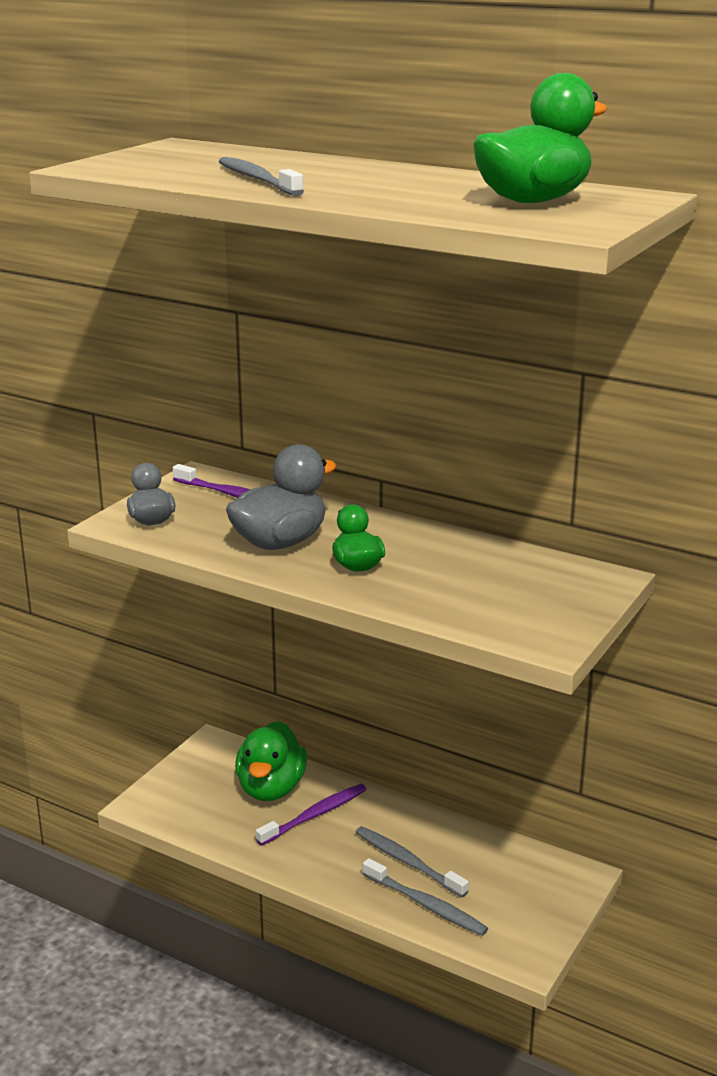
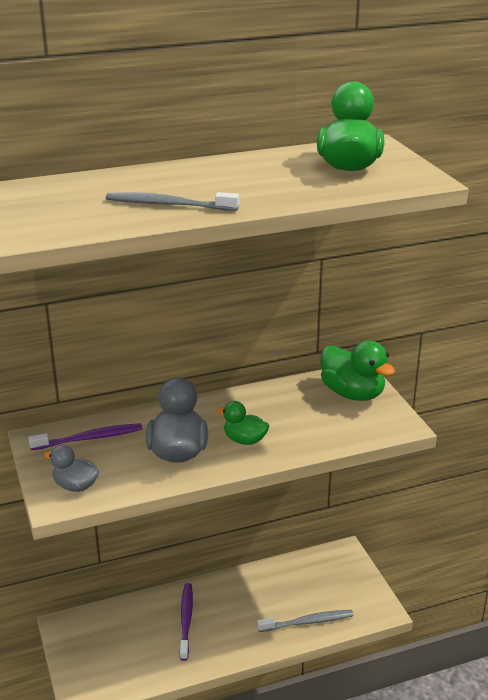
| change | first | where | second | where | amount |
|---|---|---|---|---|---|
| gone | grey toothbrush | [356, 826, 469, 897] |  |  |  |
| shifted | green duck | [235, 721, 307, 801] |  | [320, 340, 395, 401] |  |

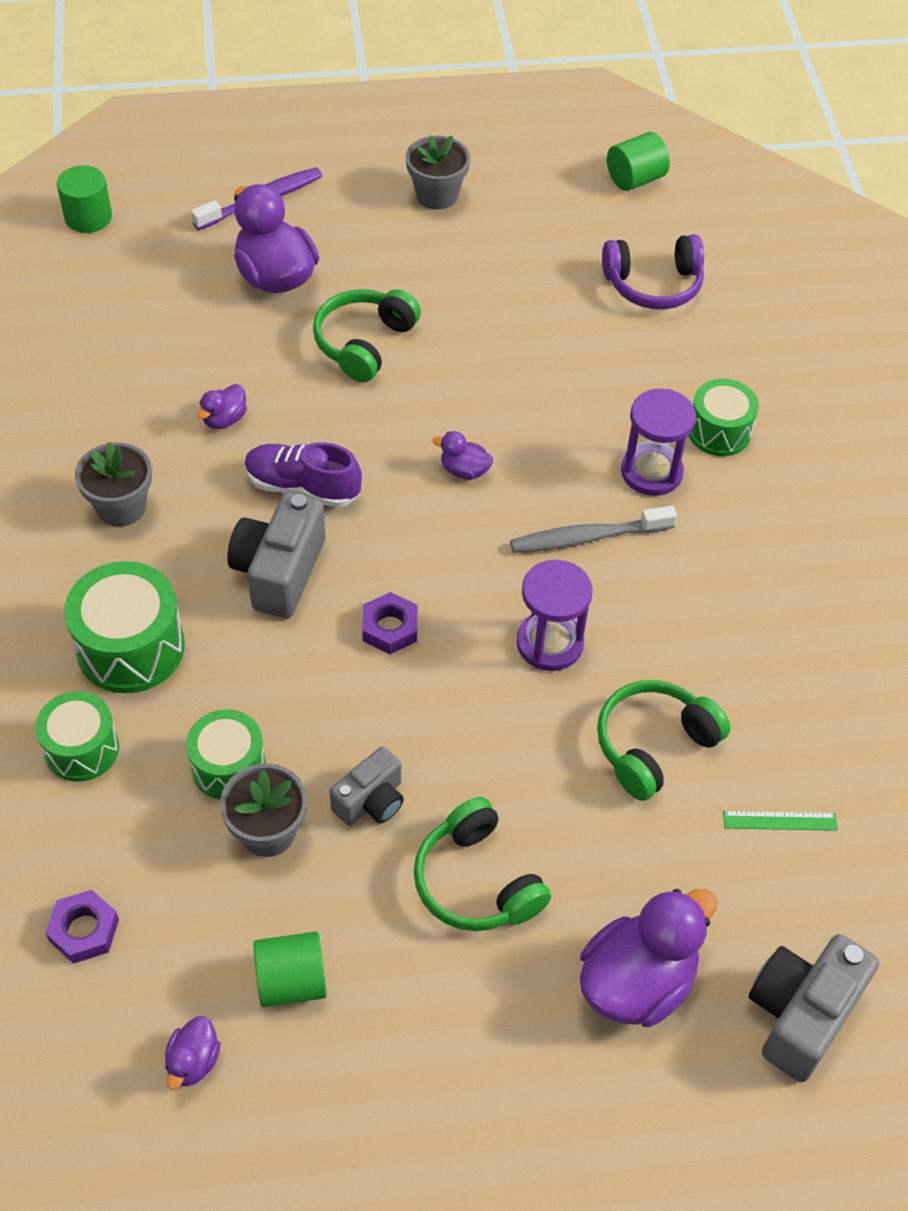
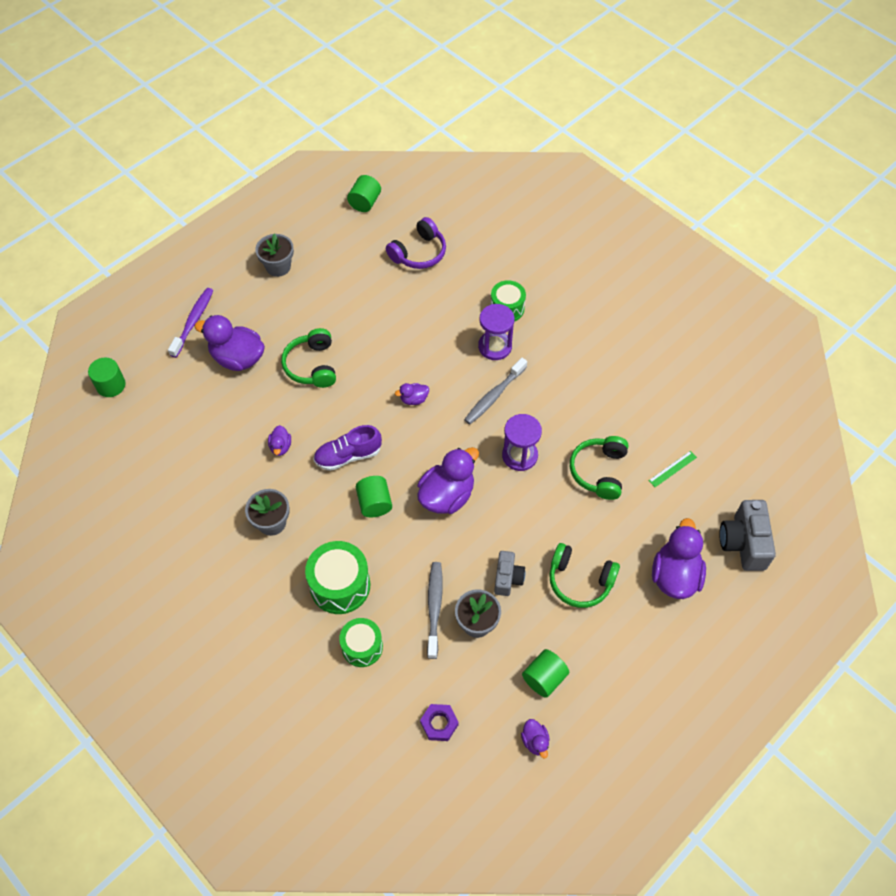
| change | first | where | second | where | amount |
|---|---|---|---|---|---|
| swapped | green drum | [186, 709, 266, 799] | grey toothbrush | [427, 562, 443, 659] |  |
| swapped | grey camera | [227, 492, 325, 618] | green cylinder | [356, 476, 392, 517] |  |
| swapped | purple nut | [362, 592, 417, 655] | purple duck | [417, 447, 479, 514] |  |

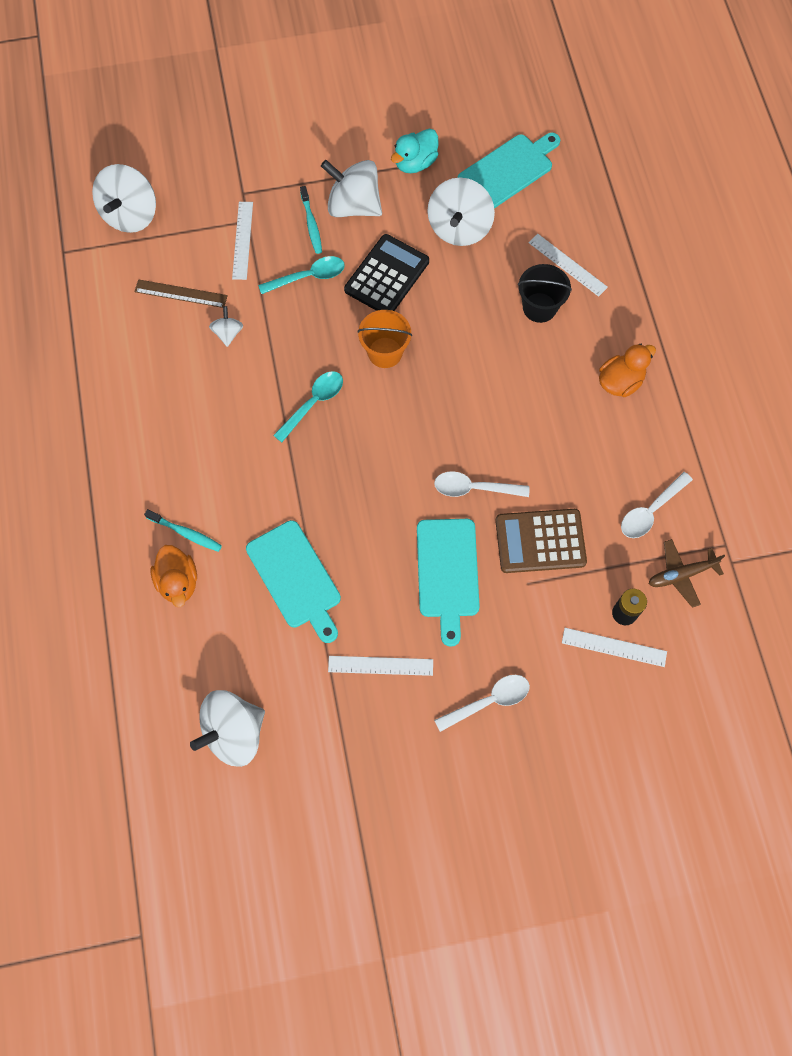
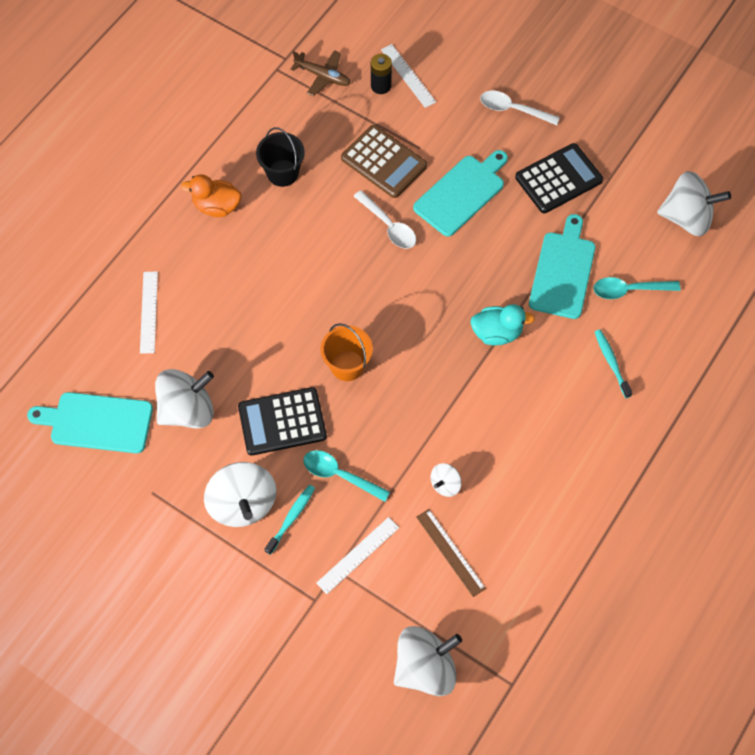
| change | first | where | second | where | amount |
|---|---|---|---|---|---|
| gone | orange duck | [151, 545, 197, 607] |  |  |  |
| gone | white spoon | [621, 472, 693, 538] |  |  |  |
| shifted | turquoise spoon | [273, 371, 343, 442] |  | [594, 277, 680, 299] |  |
| shifted | turquoise duck | [391, 129, 439, 173] |  | [470, 304, 535, 346] |  |
| shifted | black bucket | [518, 264, 572, 323] |  | [256, 127, 305, 187] |  |
| swapped | white ruler | [328, 656, 433, 676] | black calculator | [515, 143, 603, 213] |  |

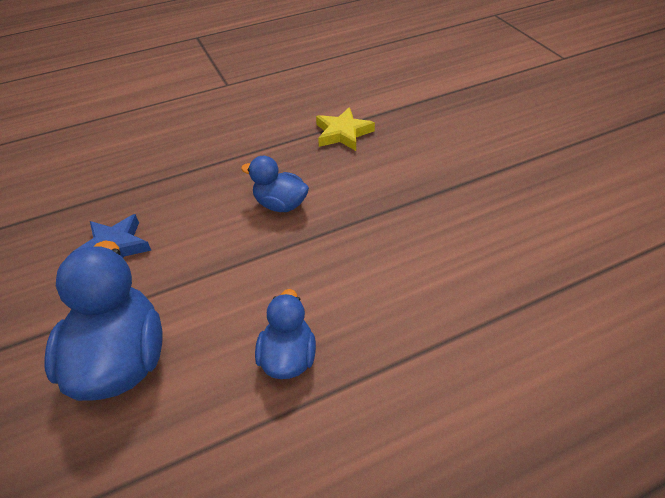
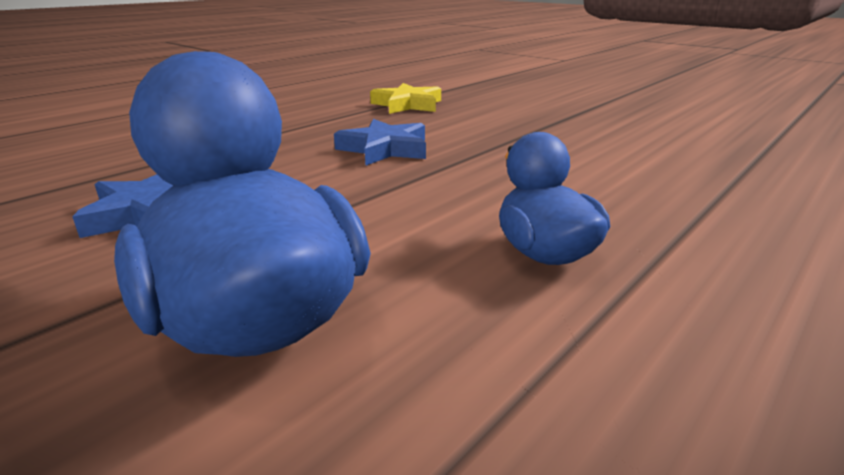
| change | first | where | second | where | amount |
|---|---|---|---|---|---|
| swapped | blue duck | [241, 156, 309, 212] | blue star | [334, 119, 426, 166] |  |

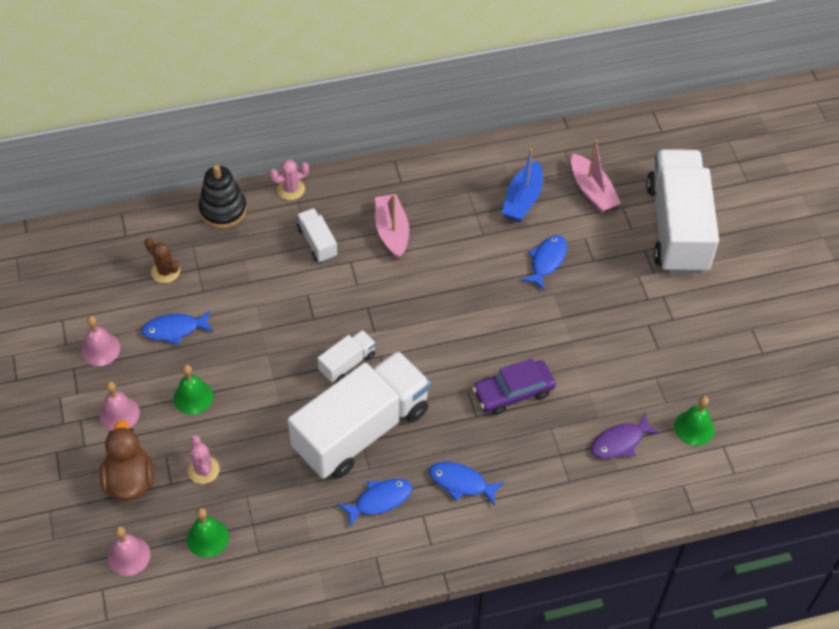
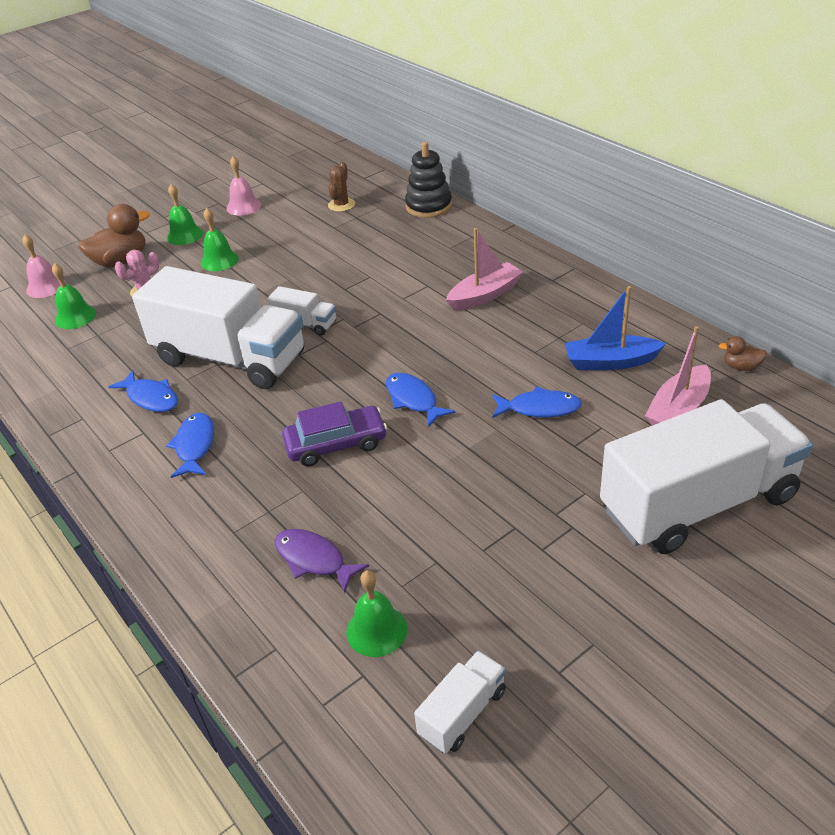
| change | first | where | second | where | amount |
|---|---|---|---|---|---|
| gone | pink cactus | [269, 160, 309, 200] |  |  |  |
| new |  |  | brown duck | [719, 336, 767, 371] |  |
| shifted | blue fish | [141, 310, 213, 345] |  | [386, 373, 455, 427] |  |
| shifted | white truck | [297, 208, 337, 263] |  | [414, 651, 506, 754] |  |
| repainted | pink bell | [99, 381, 140, 431] | green bell | [167, 184, 203, 245] |  |
| rotated | purple car | [473, 358, 556, 415] |  | [282, 401, 387, 466] | 120 degrees clockwise |

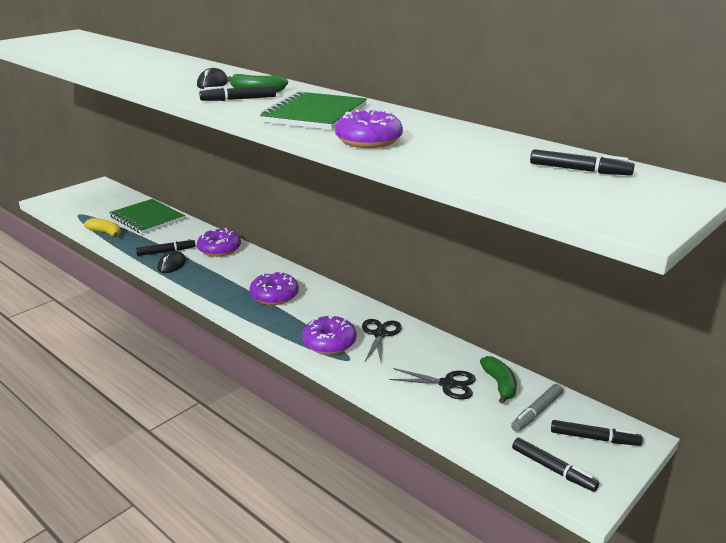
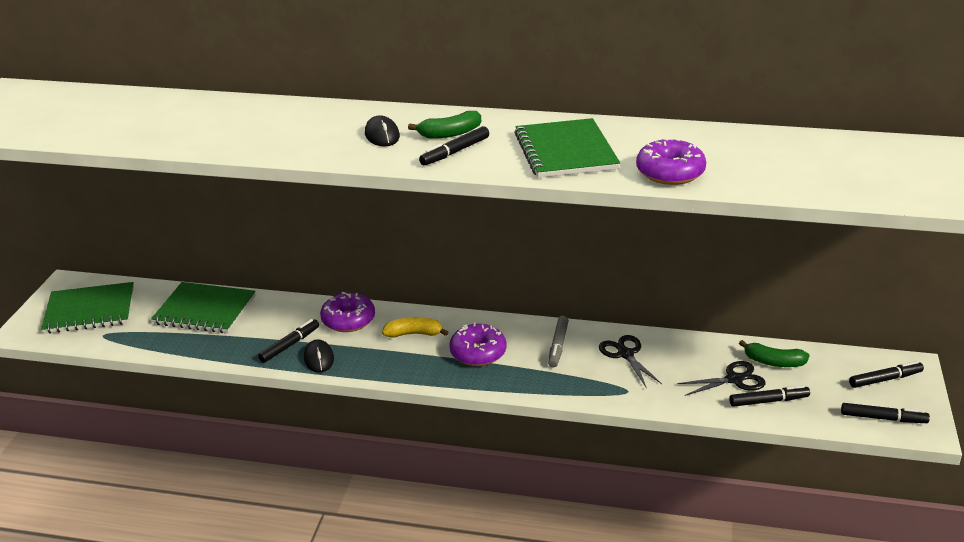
| change | first | where | second | where | amount |
|---|---|---|---|---|---|
| gone | purple donut | [302, 315, 356, 355] |  |  |  |
| new |  |  | green notebook | [41, 282, 134, 334] |  |
| shifted | yellow banana | [84, 218, 121, 238] |  | [382, 317, 449, 338] |  |
| shifted | grey marker | [511, 384, 563, 432] |  | [548, 316, 569, 367] |  |
| shifted | black marker | [530, 149, 635, 175] |  | [729, 385, 810, 407] |  |
| rotated | green banana | [480, 356, 517, 404] |  | [739, 340, 810, 367] | 150 degrees clockwise |

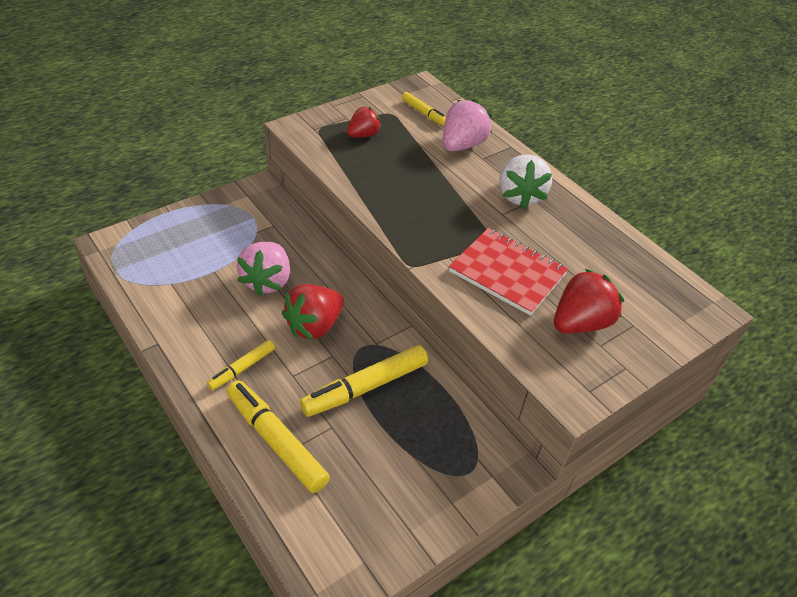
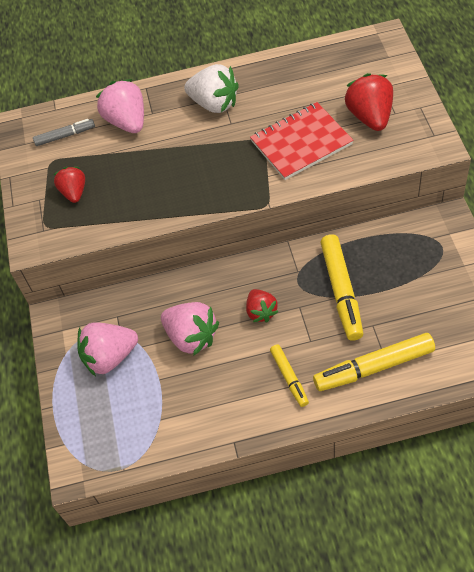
| change | first | where | second | where | amount |
|---|---|---|---|---|---|
| new |  |  | pink strawberry | [78, 322, 138, 376] |  |
| repainted | yellow marker | [402, 92, 446, 127] | grey marker | [33, 119, 95, 146] |  |
| scaled | red strawberry | [282, 284, 344, 340] |  | [246, 289, 278, 322] | x0.63 |

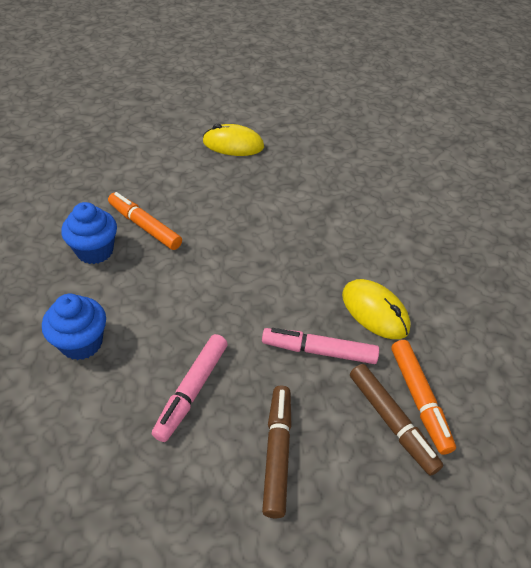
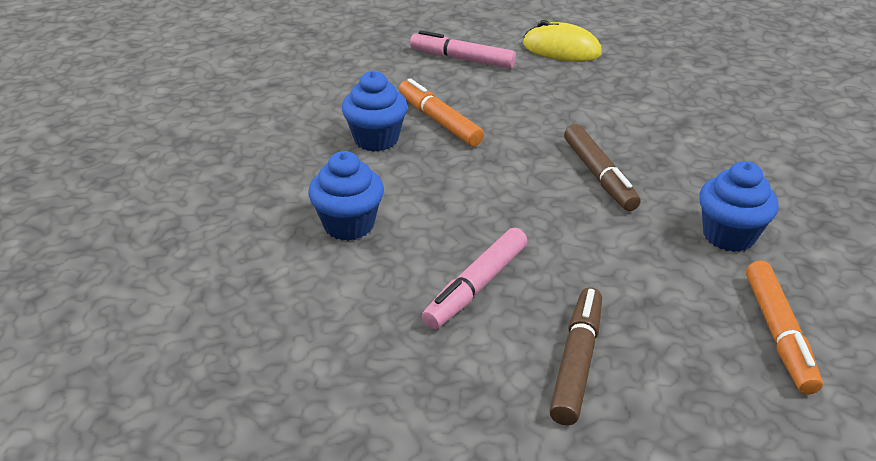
| change | first | where | second | where | amount |
|---|---|---|---|---|---|
| shifted | pink marker | [262, 328, 379, 364] |  | [410, 30, 516, 69] |  |
| shifted | brown marker | [350, 364, 443, 476] |  | [564, 124, 641, 211] |  |
| swapped | yellow mouse | [342, 279, 411, 339] | blue cupcake | [699, 161, 779, 252] |  |

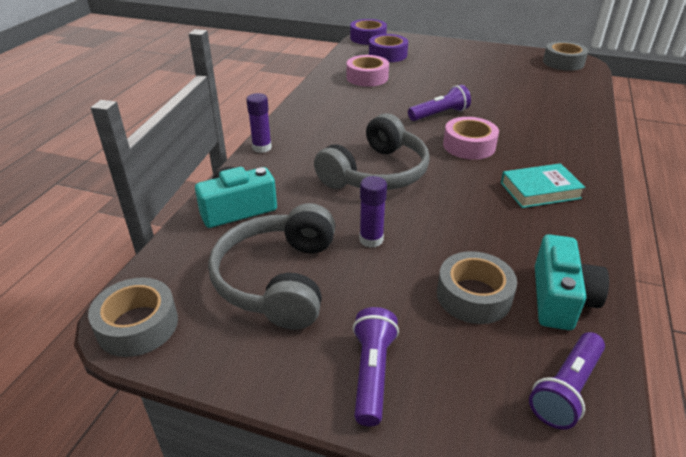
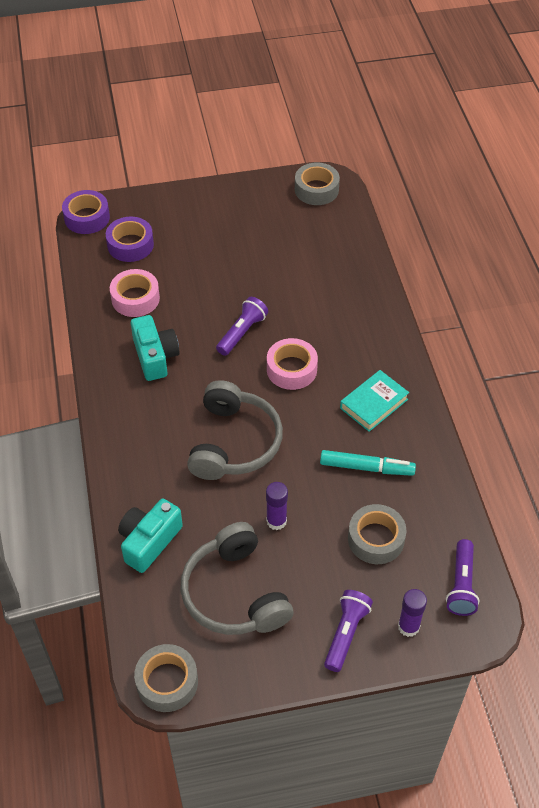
| change | first | where | second | where | amount |
|---|---|---|---|---|---|
| new |  |  | turquoise marker | [320, 450, 416, 476] |  |
| shifted | purple glue stick | [246, 93, 272, 153] |  | [398, 589, 427, 637] |  |
| shifted | turquoise camera | [535, 234, 609, 330] |  | [131, 315, 180, 381] |  |
| rotated | purple flashlight | [353, 307, 399, 426] |  | [324, 590, 373, 672] | 45 degrees clockwise |

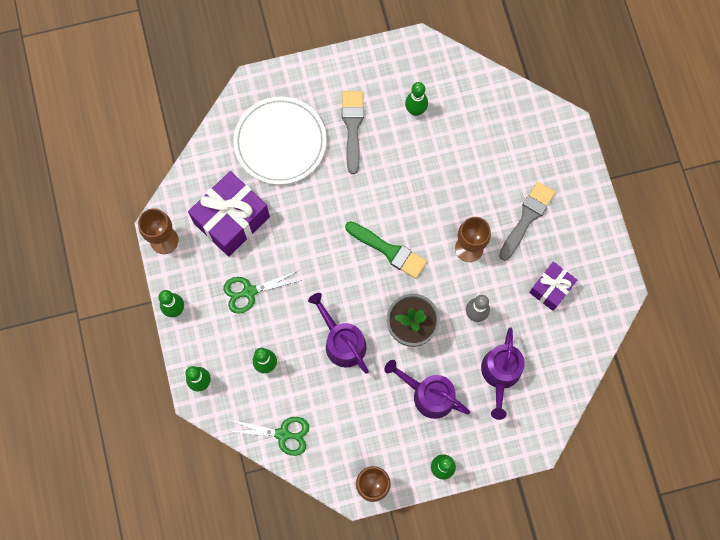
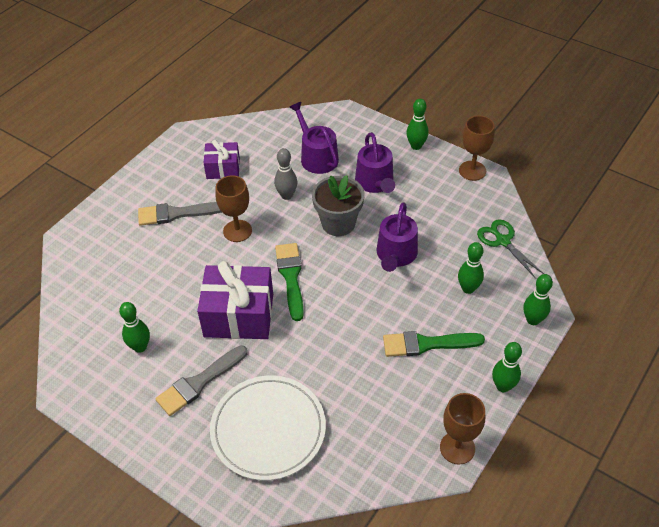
| change | first | where | second | where | amount |
|---|---|---|---|---|---|
| shifted | purple gift | [188, 171, 270, 257] |  | [197, 261, 273, 339] |  |
| swapped | green scissors | [223, 271, 302, 314] | green brush | [383, 331, 485, 357] |  |
| rotated | purple watering can | [481, 327, 525, 420] |  | [289, 102, 339, 174] | 90 degrees counterclockwise |

